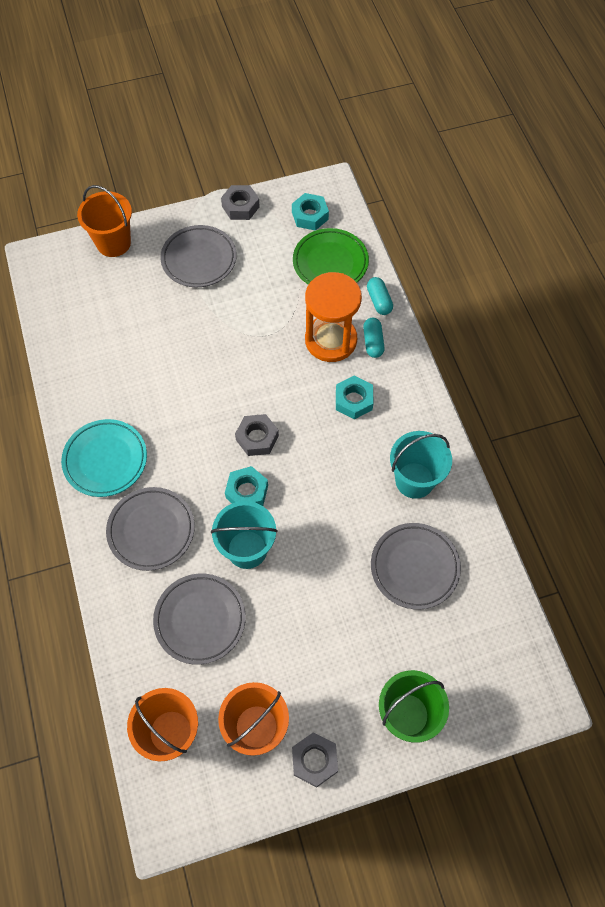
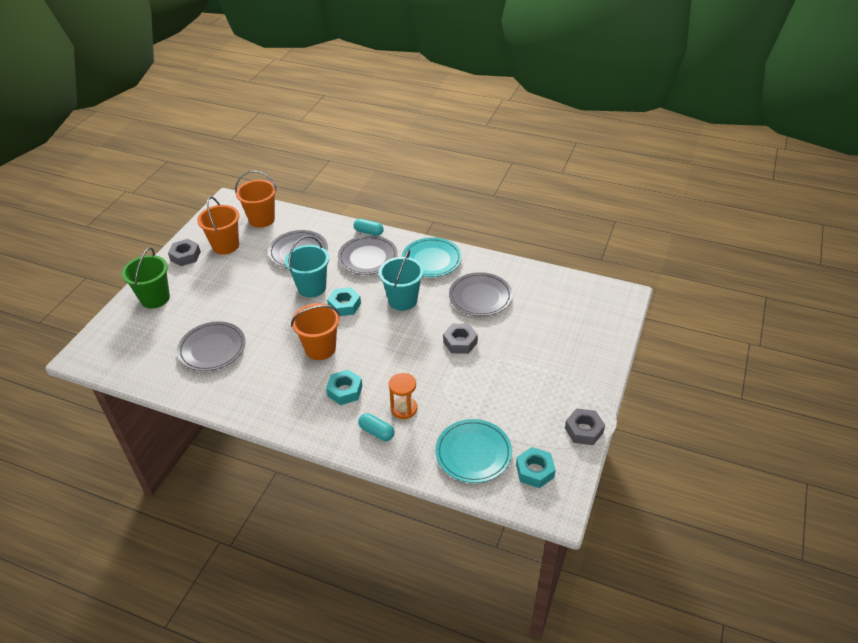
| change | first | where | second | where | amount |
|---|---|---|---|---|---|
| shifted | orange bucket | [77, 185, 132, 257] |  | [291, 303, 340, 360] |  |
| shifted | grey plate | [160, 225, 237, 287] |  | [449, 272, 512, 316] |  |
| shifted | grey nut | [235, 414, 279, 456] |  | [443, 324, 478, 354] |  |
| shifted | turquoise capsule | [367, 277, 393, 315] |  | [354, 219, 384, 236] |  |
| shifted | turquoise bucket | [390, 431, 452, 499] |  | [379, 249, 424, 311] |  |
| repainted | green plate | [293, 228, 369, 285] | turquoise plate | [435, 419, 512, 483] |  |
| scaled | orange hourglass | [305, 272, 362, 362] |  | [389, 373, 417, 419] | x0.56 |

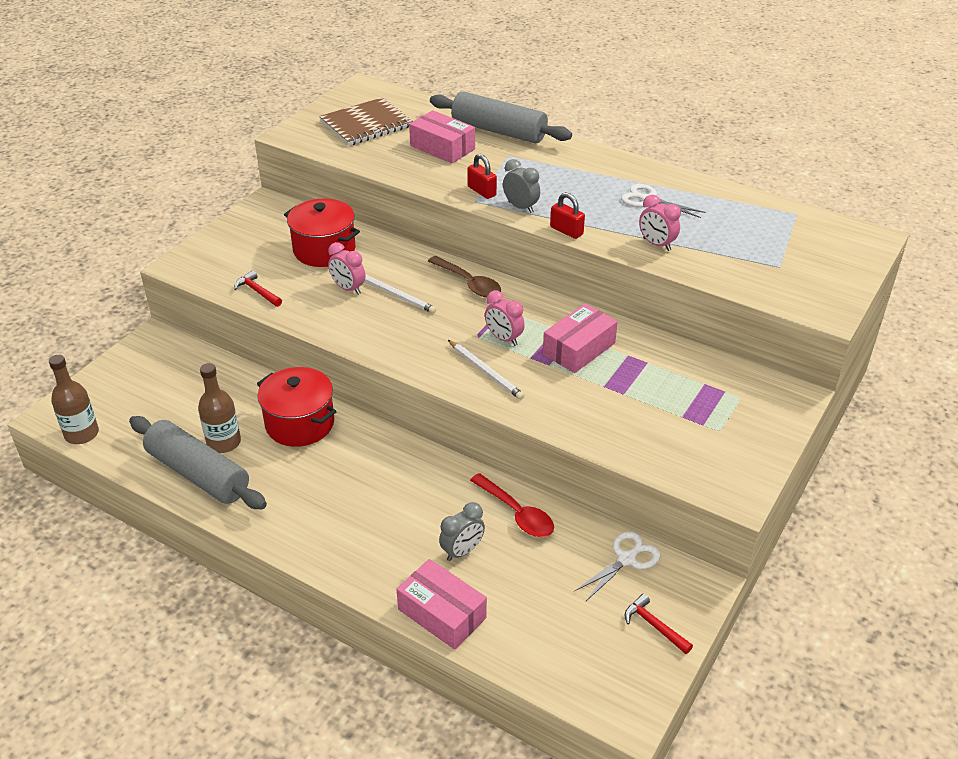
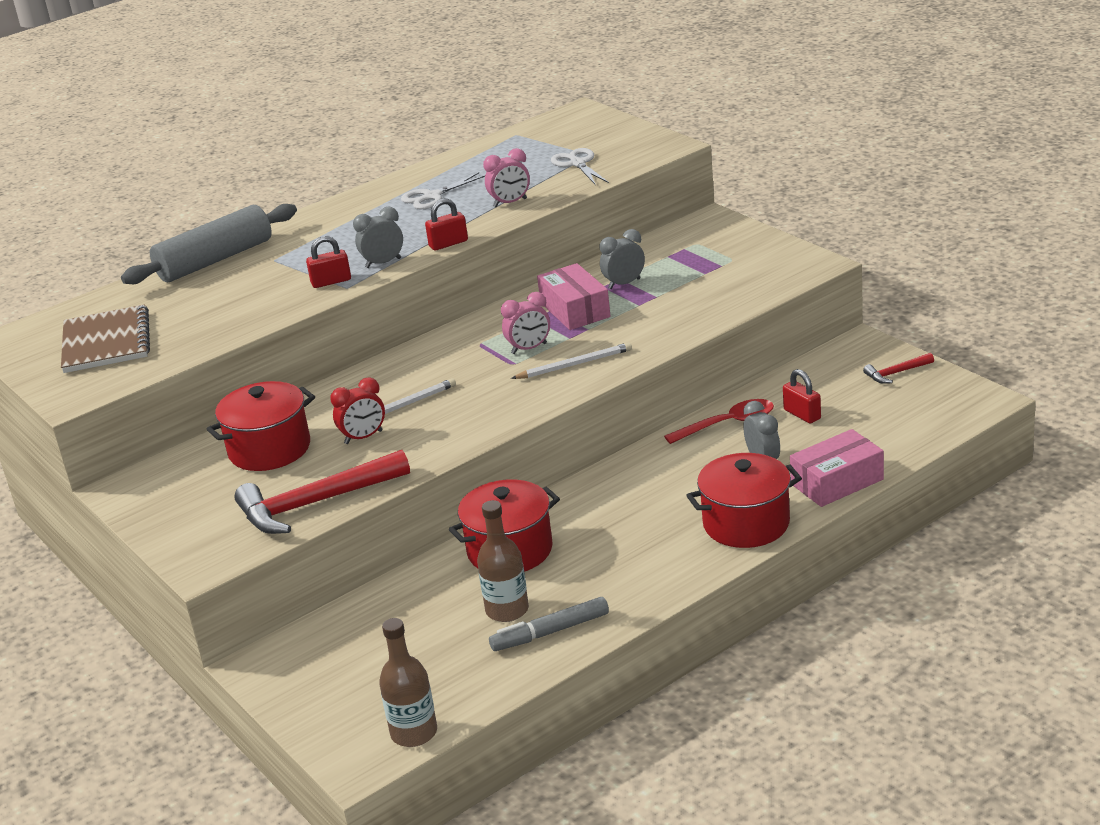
| change | first | where | second | where | amount |
|---|---|---|---|---|---|
| gone | pink box | [409, 110, 475, 164] |  |  |  |
| gone | brown spoon | [428, 256, 501, 297] |  |  |  |
| new |  |  | grey clock | [600, 229, 645, 289] |  |
| new |  |  | red pot | [686, 453, 802, 548] |  |
| new |  |  | red padlock | [783, 369, 821, 424] |  |
| shifted | white scissors | [574, 532, 660, 602] |  | [551, 148, 609, 185] |  |
| swapped | grey rolling pin | [129, 416, 267, 509] | grey marker | [489, 597, 609, 651] |  |
| repainted | pink clock | [328, 242, 365, 295] | red clock | [330, 377, 385, 444] |  |
| scaled | red hammer | [234, 270, 282, 307] |  | [234, 450, 410, 534] | x2.15 |

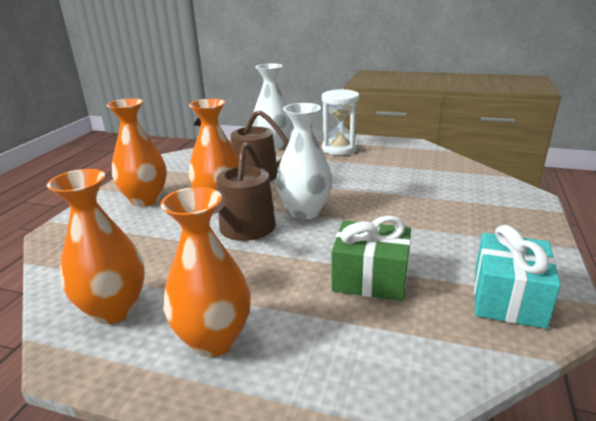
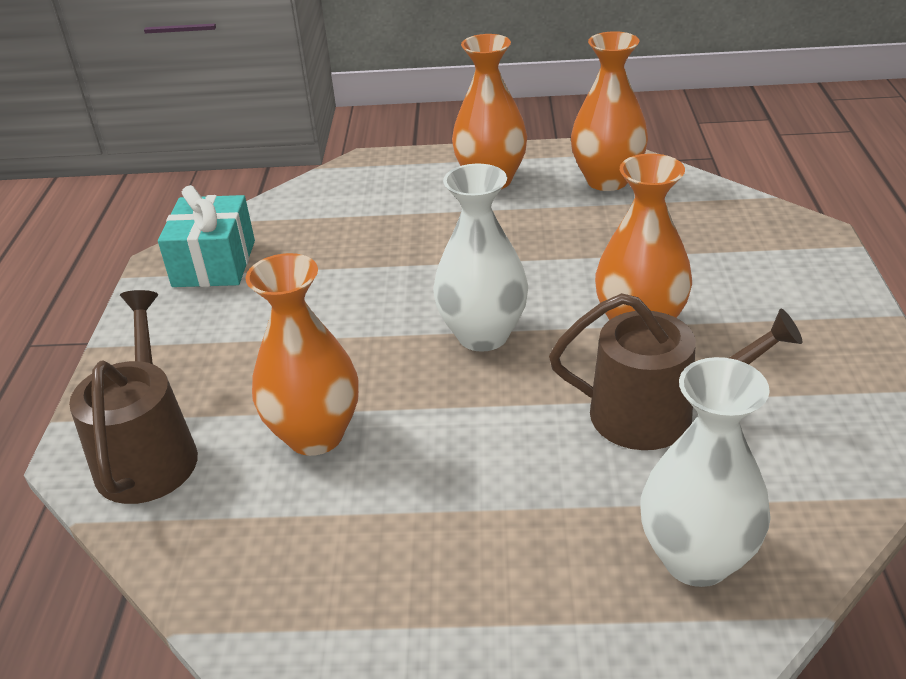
| change | first | where | second | where | amount |
|---|---|---|---|---|---|
| gone | white hourglass | [322, 89, 359, 155] |  |  |  |
| gone | green gift | [331, 216, 411, 301] |  |  |  |
| shifted | orange vase | [106, 98, 167, 207] |  | [246, 253, 359, 456] |  |
| shifted | brown watering can | [213, 143, 276, 241] |  | [69, 290, 198, 504] |  |

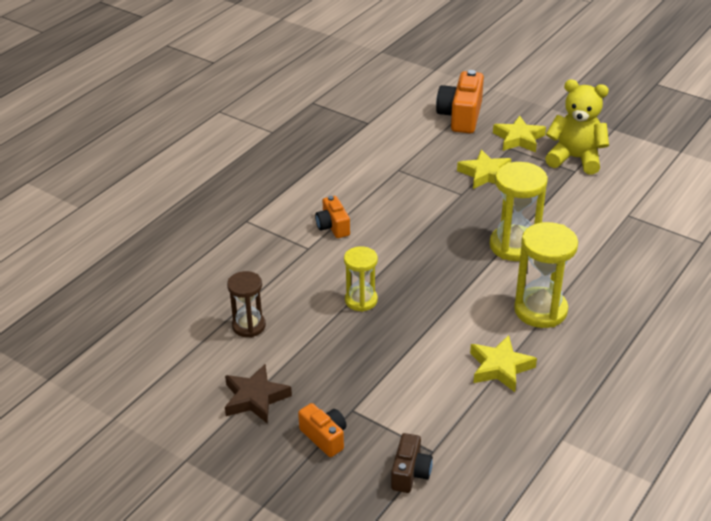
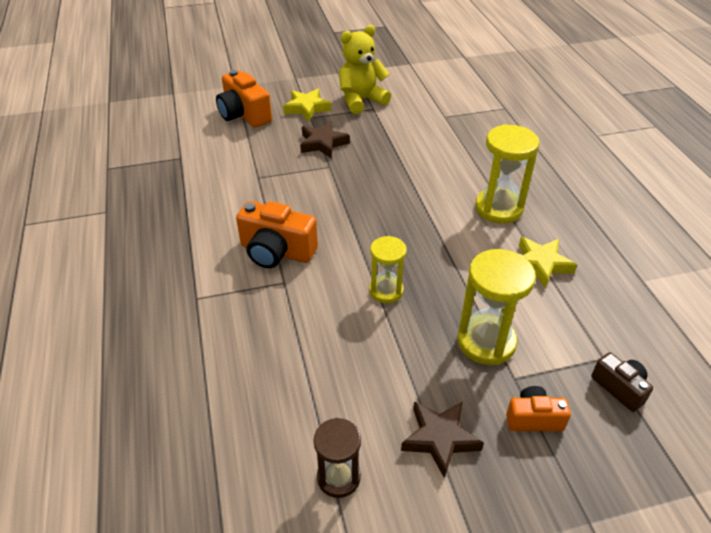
| change | first | where | second | where | amount |
|---|---|---|---|---|---|
| shifted | brown hourglass | [227, 271, 266, 337] |  | [314, 418, 361, 498] |  |
| shifted | yellow hourglass | [489, 162, 548, 261] |  | [457, 249, 536, 365] |  |
| repainted | yellow star | [457, 149, 511, 189] | brown star | [300, 121, 350, 158] |  |
| scaled | orange camera | [315, 196, 350, 238] |  | [236, 201, 318, 268] | x1.72 |

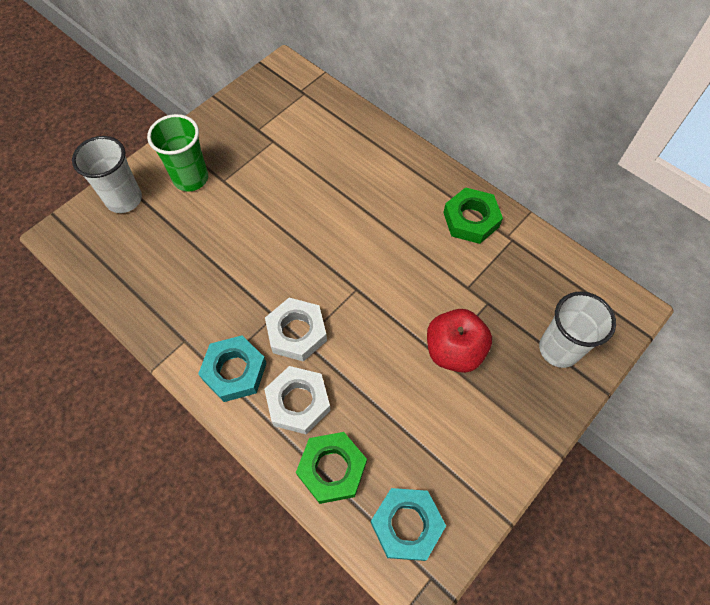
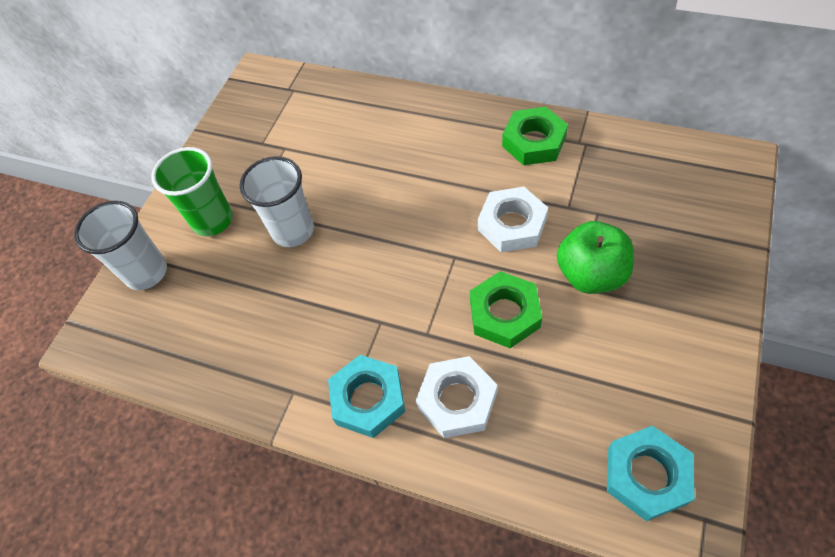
| change | first | where | second | where | amount |
|---|---|---|---|---|---|
| shifted | white nut | [265, 298, 327, 362] |  | [478, 187, 548, 252] |  |
| shifted | green nut | [296, 432, 367, 504] |  | [470, 271, 542, 348] |  |
| shifted | white cup | [539, 292, 616, 368] |  | [239, 156, 314, 247] |  |
| repainted | red apple | [427, 309, 492, 373] | green apple | [557, 221, 634, 294] |  |

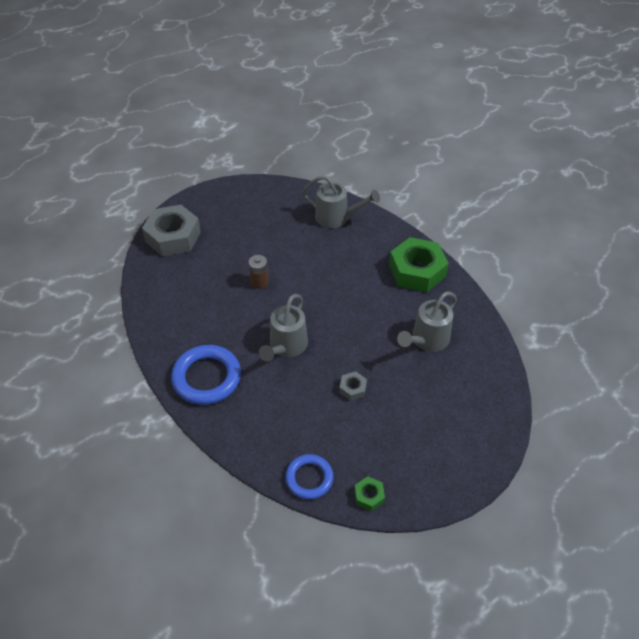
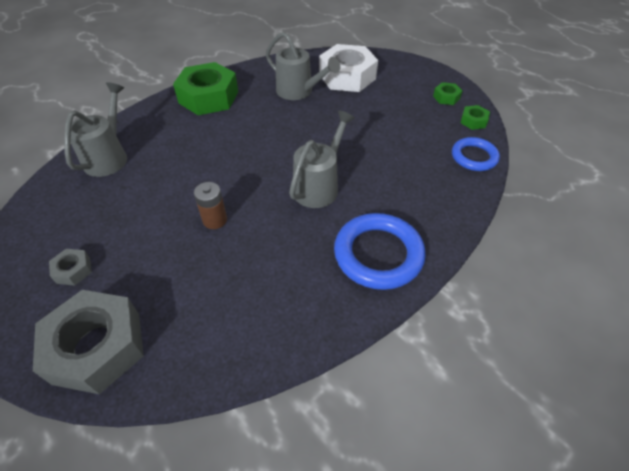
| change | first | where | second | where | amount |
|---|---|---|---|---|---|
| new |  |  | white nut | [319, 44, 378, 92] |  |
| new |  |  | green nut | [433, 82, 462, 105] |  |
| shifted | grey nut | [339, 371, 367, 401] |  | [49, 249, 92, 286] |  |
| rotated | grey watering can | [259, 294, 308, 361] |  | [289, 111, 355, 208] | 75 degrees counterclockwise |

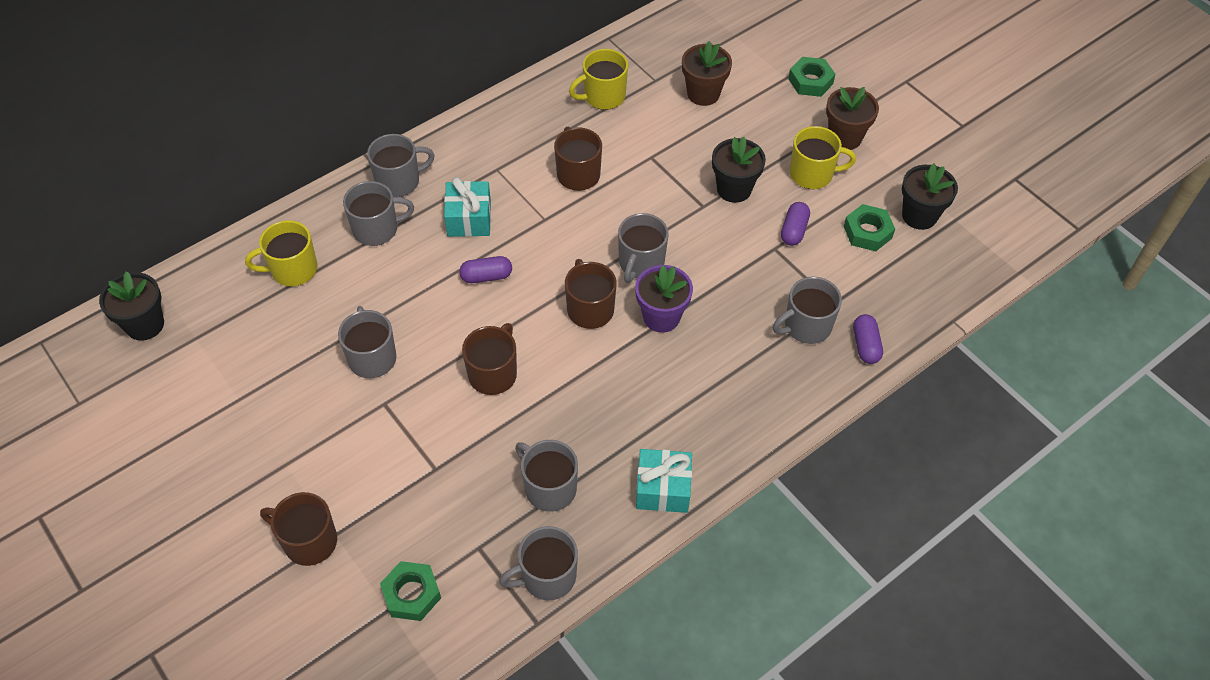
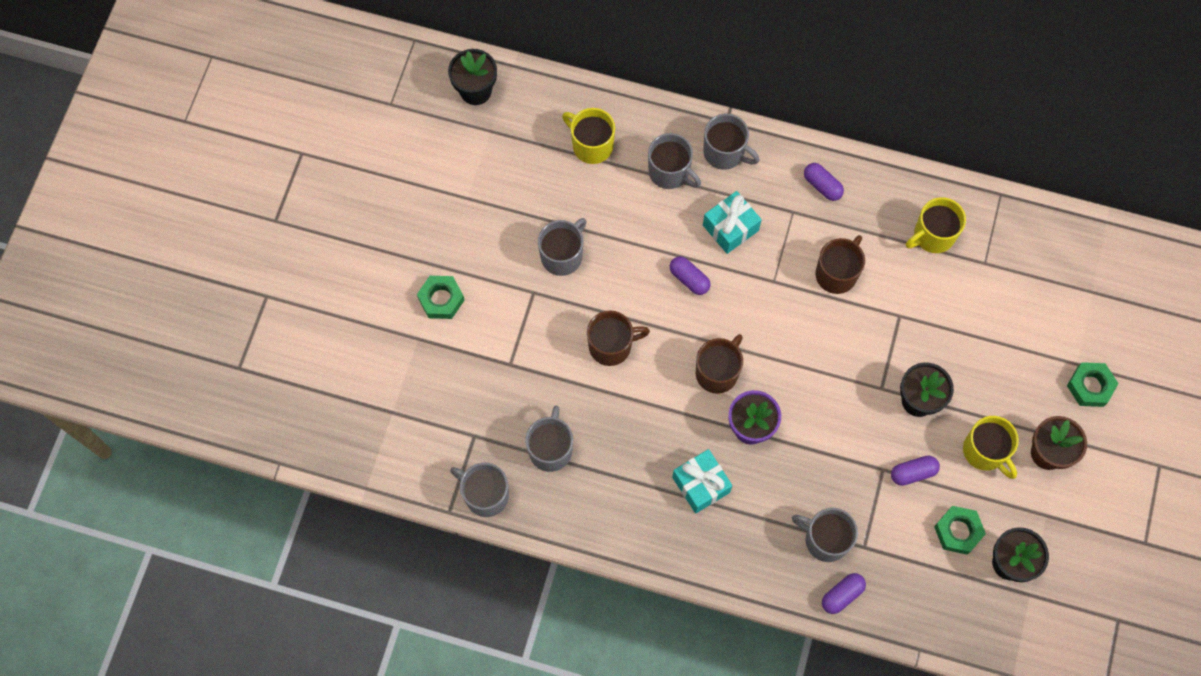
| change | first | where | second | where | amount |
|---|---|---|---|---|---|
| gone | brown mug | [260, 492, 337, 566] |  |  |  |
| gone | grey mug | [618, 213, 669, 283] |  |  |  |
| gone | brown flower pot | [682, 41, 732, 106] |  |  |  |
| new |  |  | purple capsule | [804, 163, 844, 201] |  |
| shifted | green nut | [380, 561, 441, 621] |  | [417, 276, 465, 319] |  |
| shifted | turquoise gift | [636, 449, 692, 513] |  | [672, 449, 732, 513] |  |
| rotated | yellow mug | [569, 49, 628, 110] |  | [906, 197, 966, 253] | 60 degrees counterclockwise |

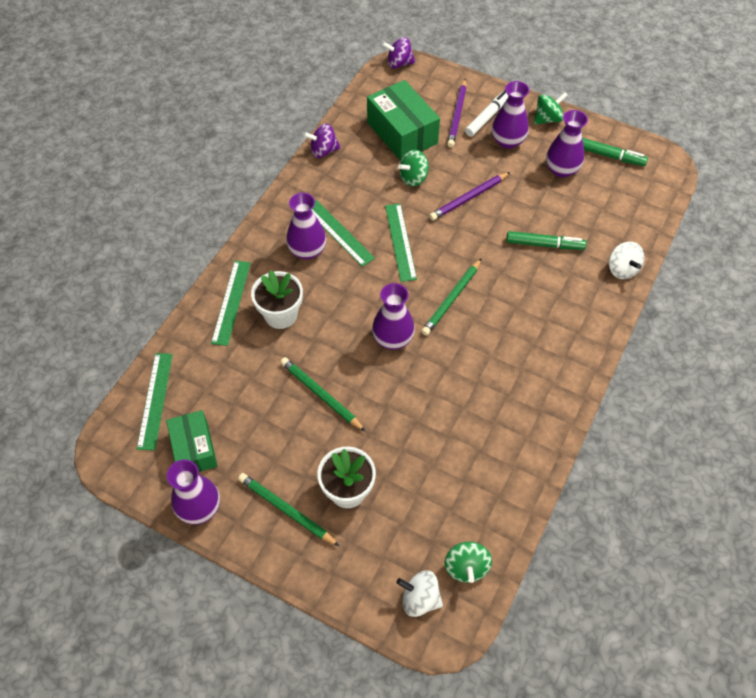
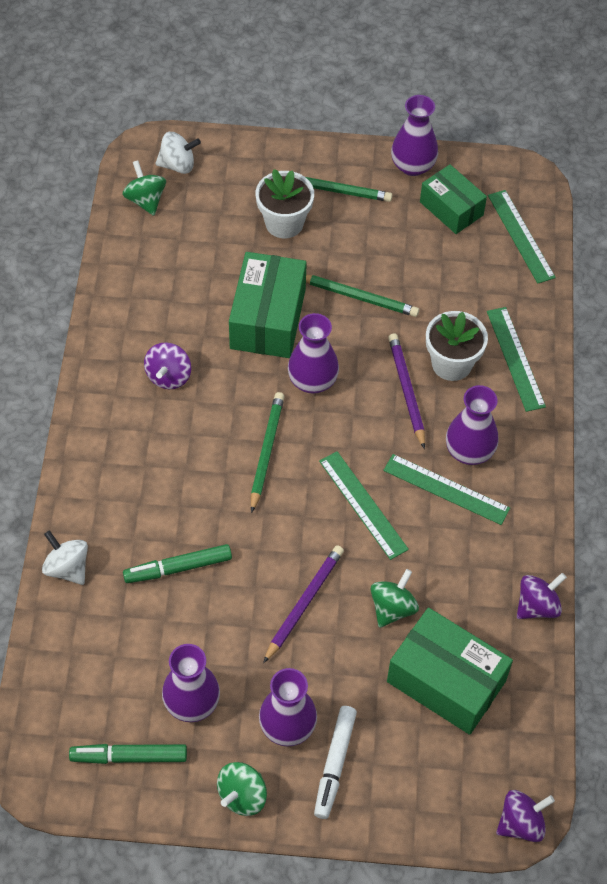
| change | first | where | second | where | amount |
|---|---|---|---|---|---|
| new |  |  | purple spinning top | [144, 343, 191, 389] |  |
| new |  |  | green box | [229, 252, 307, 358] |  |
| shifted | purple pencil | [447, 79, 466, 147] |  | [388, 333, 425, 449] |  |

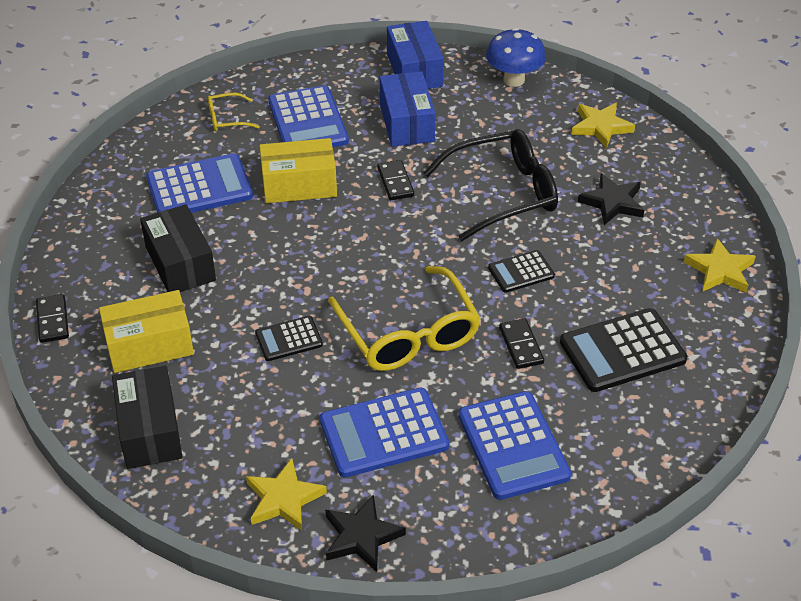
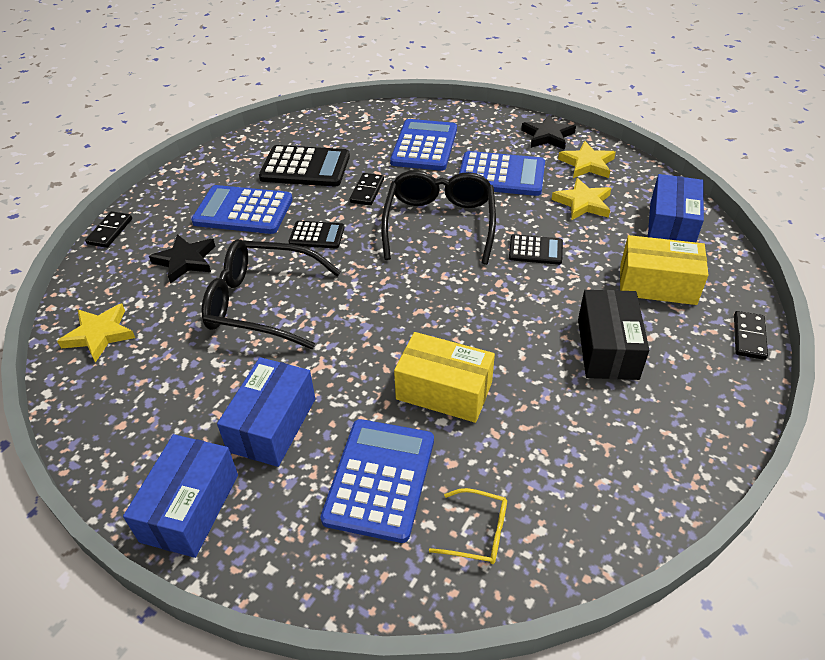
| change | first | where | second | where | amount |
|---|---|---|---|---|---|
| gone | blue mushroom | [486, 28, 546, 87] |  |  |  |
| shifted | blue calculator | [146, 153, 253, 213] |  | [191, 185, 293, 234] |  |
| shifted | black domino | [377, 160, 414, 200] |  | [85, 211, 132, 248] |  |
| shifted | yellow star | [684, 238, 756, 293] |  | [552, 178, 611, 220] |  |
| repainted | black box | [112, 366, 183, 469] | blue box | [648, 174, 704, 242] |  |
| repainted | yellow glasses | [328, 266, 480, 371] | black glasses | [381, 170, 496, 265] |  |

